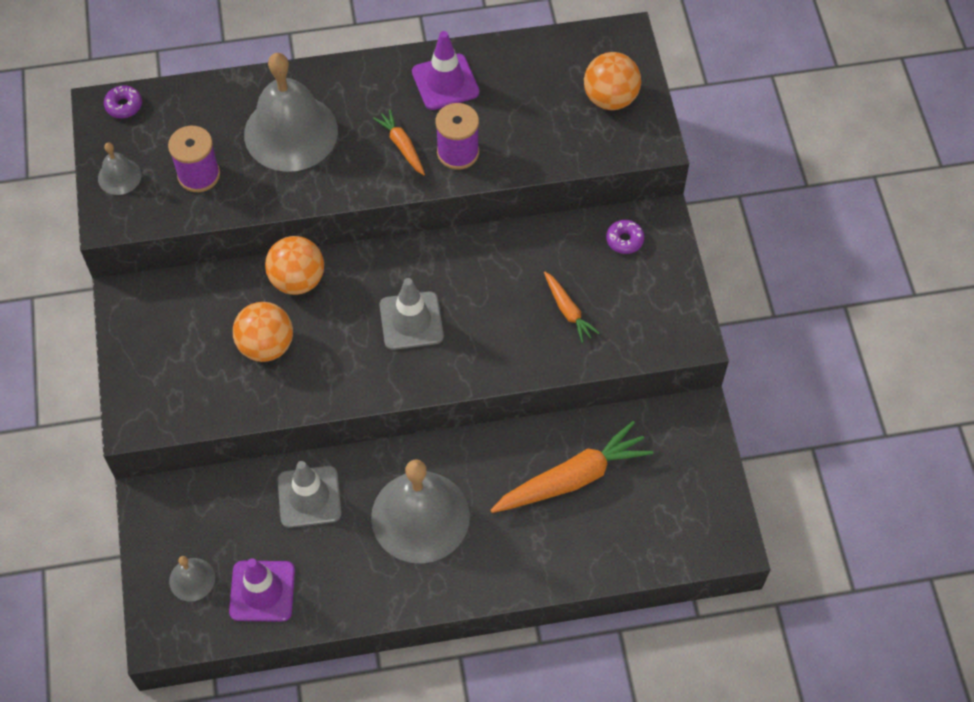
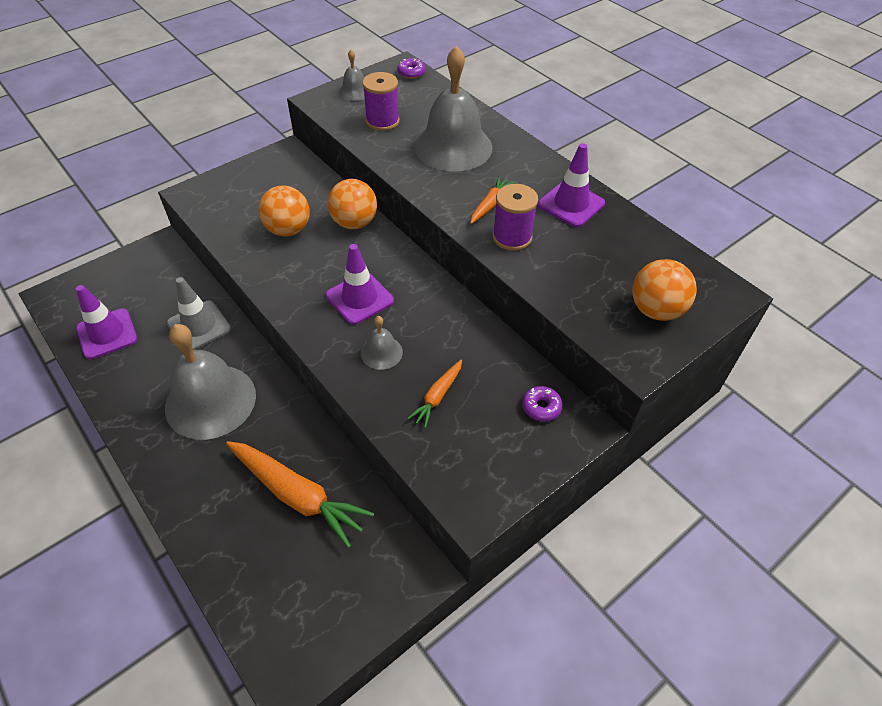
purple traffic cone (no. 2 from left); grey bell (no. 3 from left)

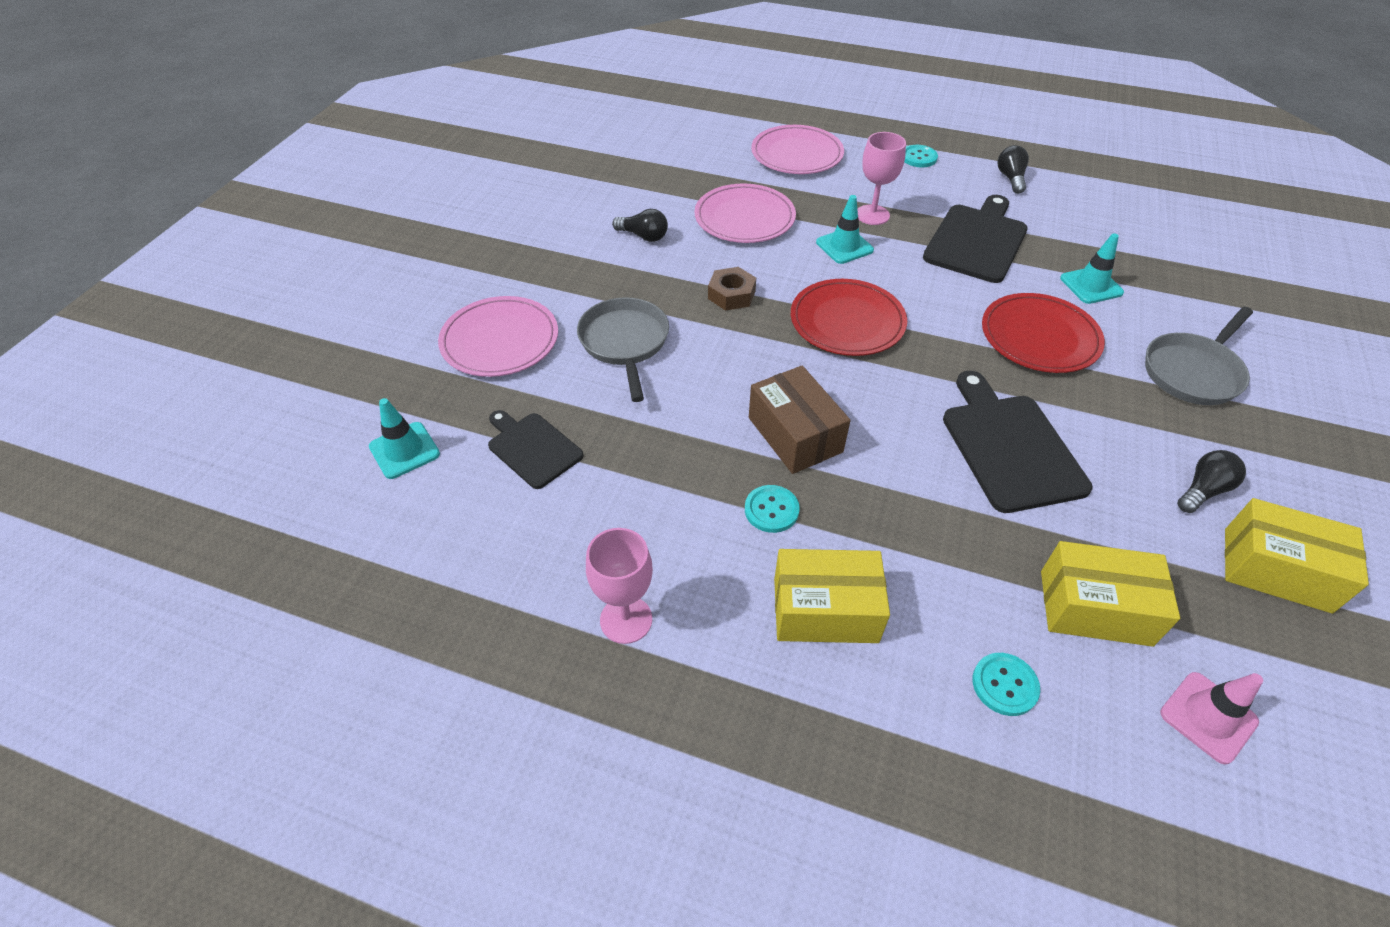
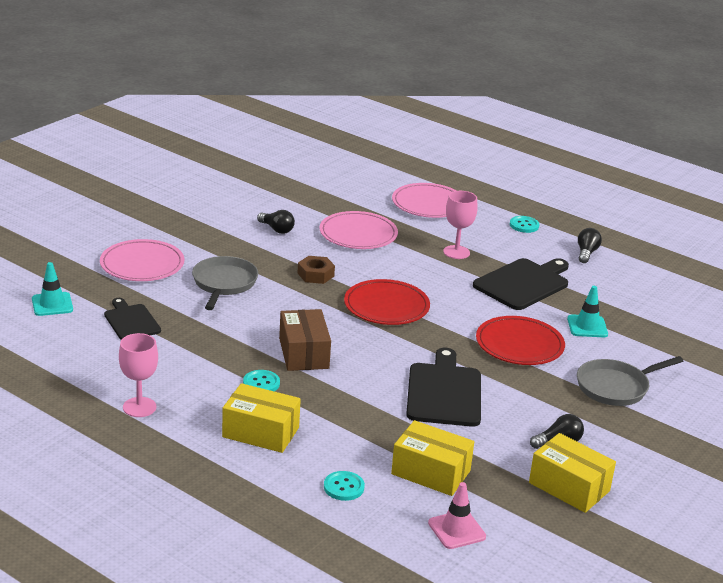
turquoise traffic cone (no. 2 from left in the first image)

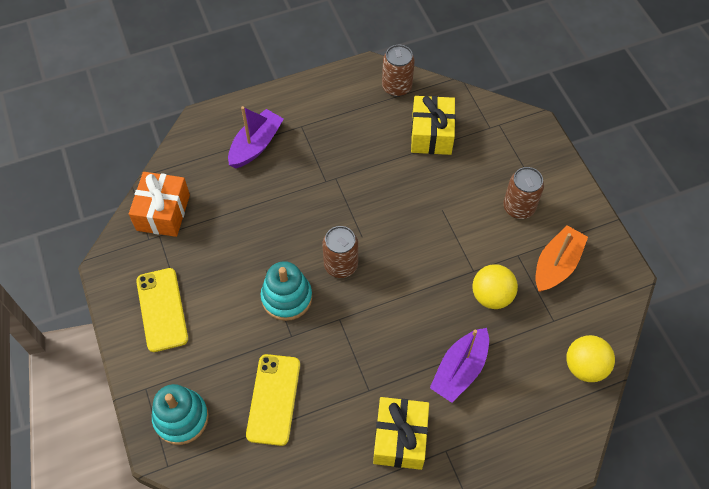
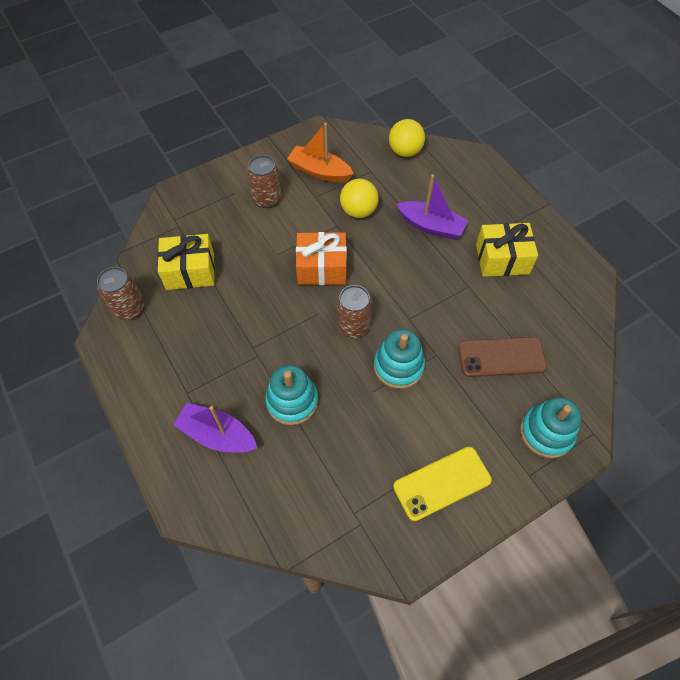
turquoise stacking toy (no. 1 from left); orange gift; brown phone

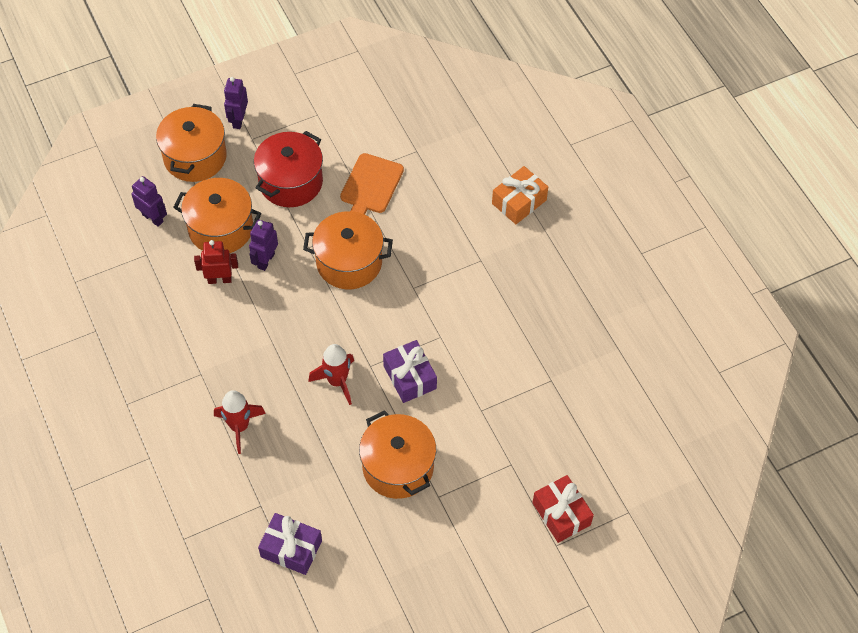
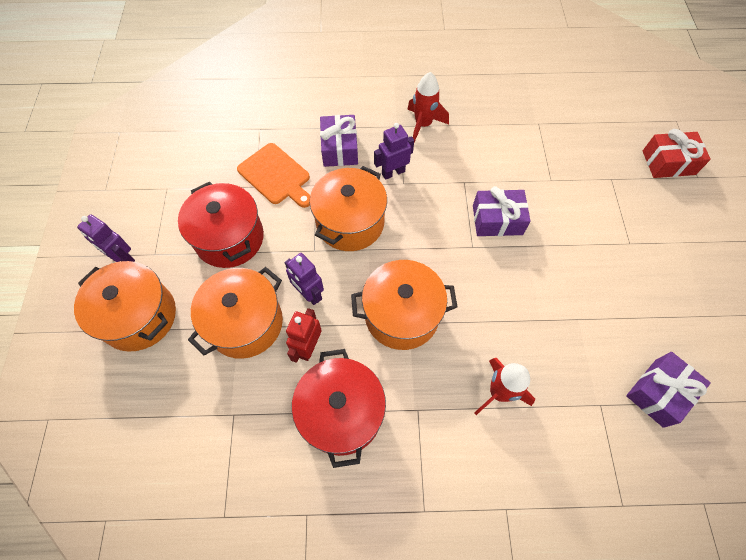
red pot (no. 2 from left); purple gift (no. 1 from left); orange pot (no. 4 from left); purple robot (no. 3 from left); red rocket (no. 1 from left); orange gift

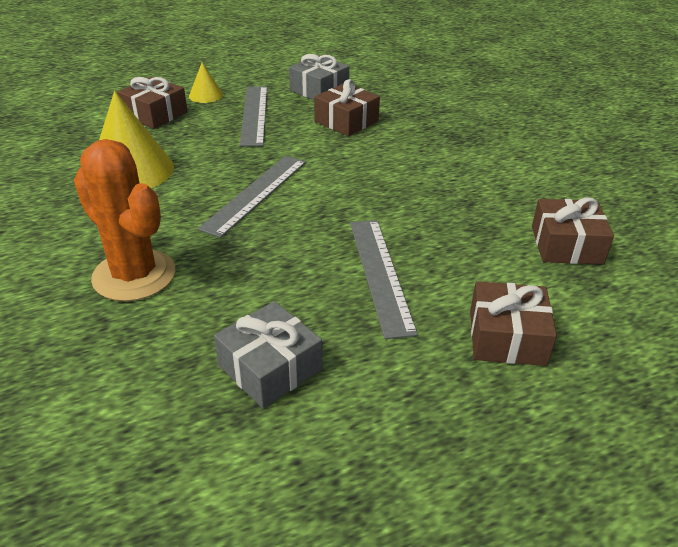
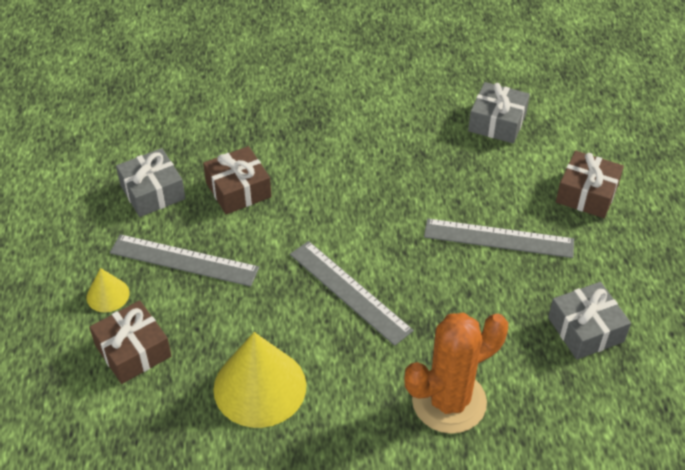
grey gift (no. 2 from left)

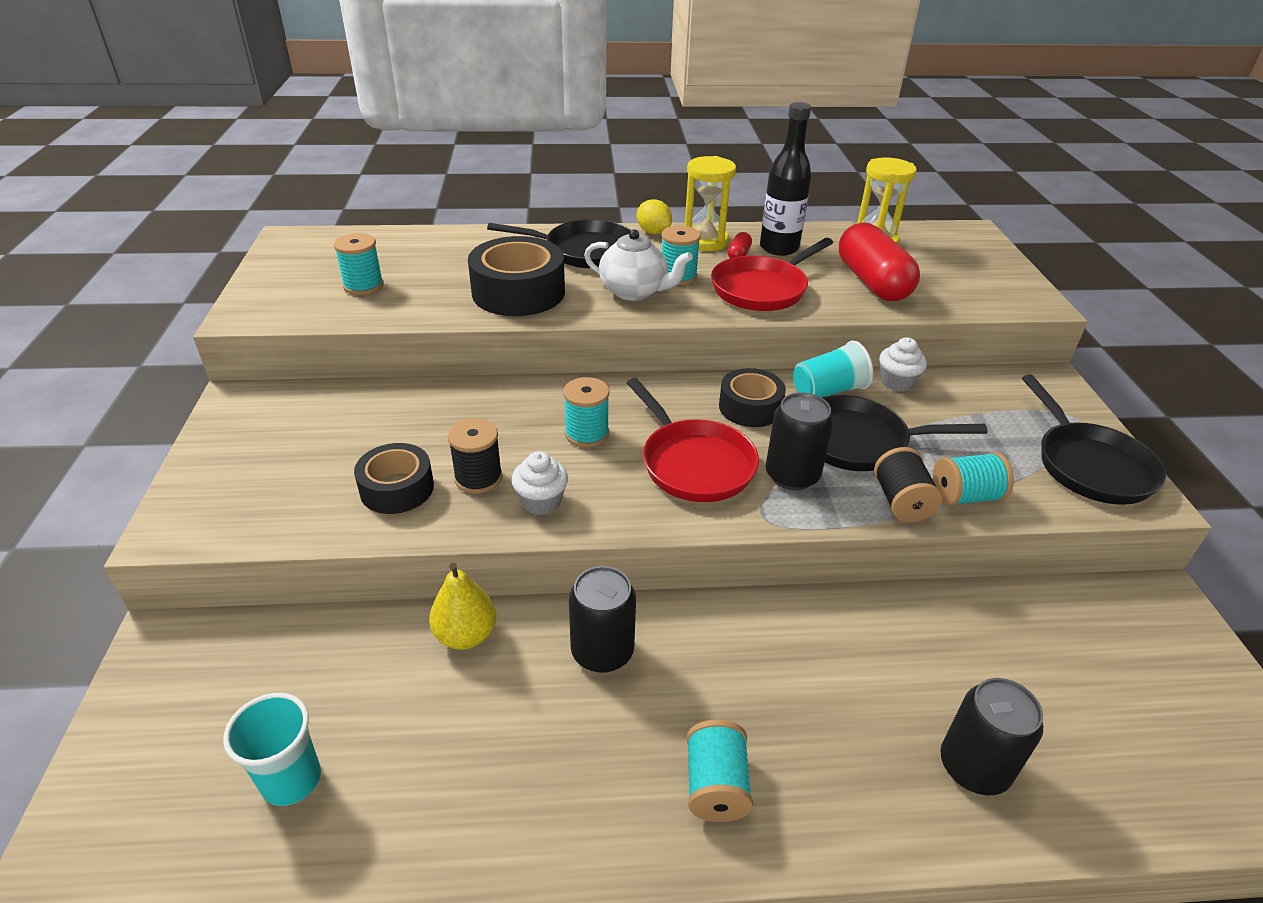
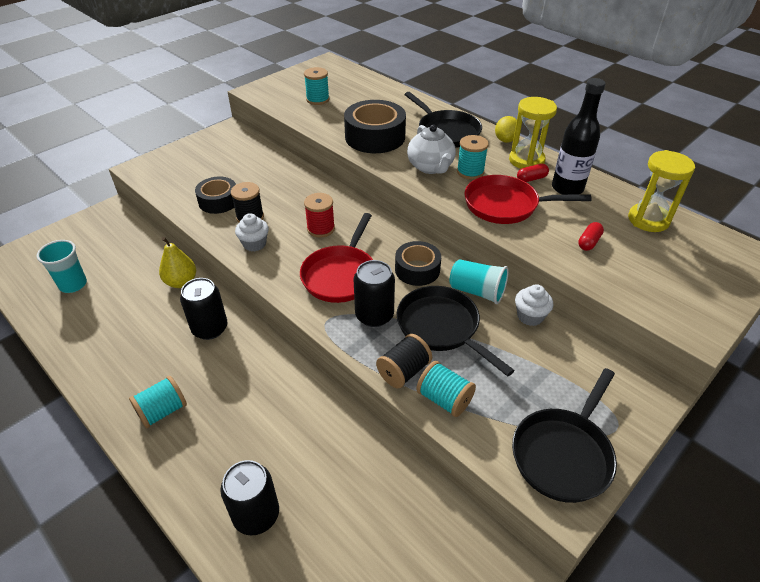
red spool; red capsule (no. 2 from left)

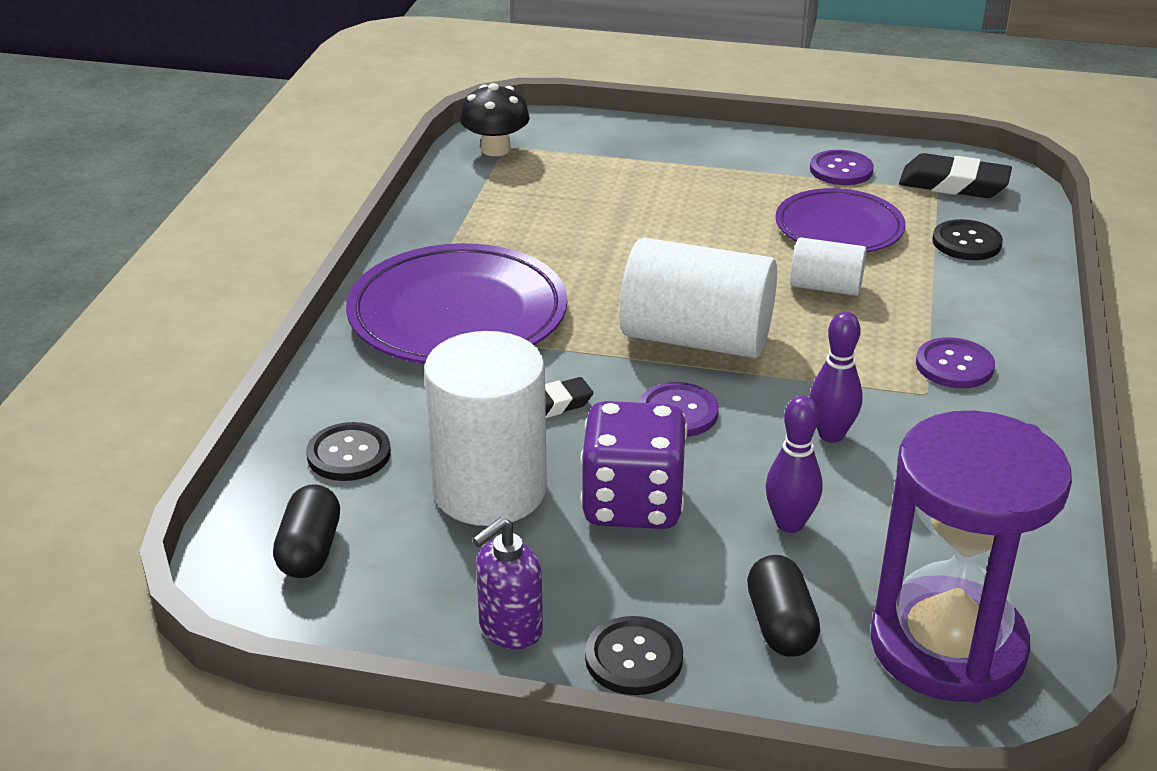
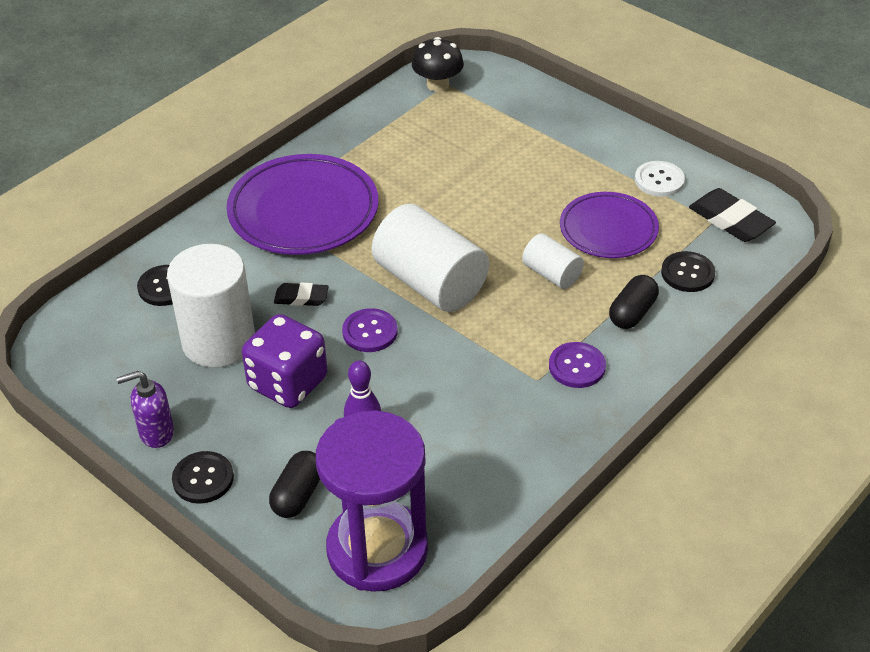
black capsule (no. 2 from left); white button; purple bowling pin (no. 2 from left in the first image)

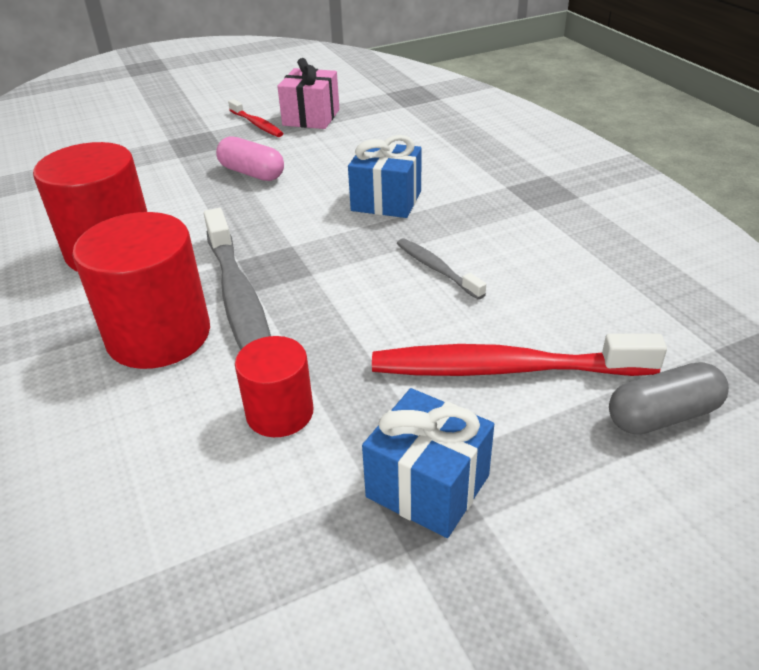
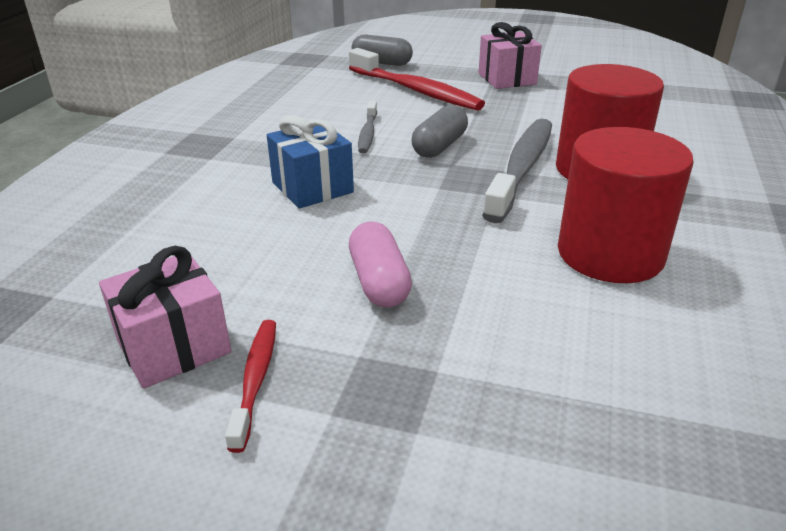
grey capsule (no. 2 from left); pink gift (no. 2 from left); red cylinder (no. 3 from left in the first image)

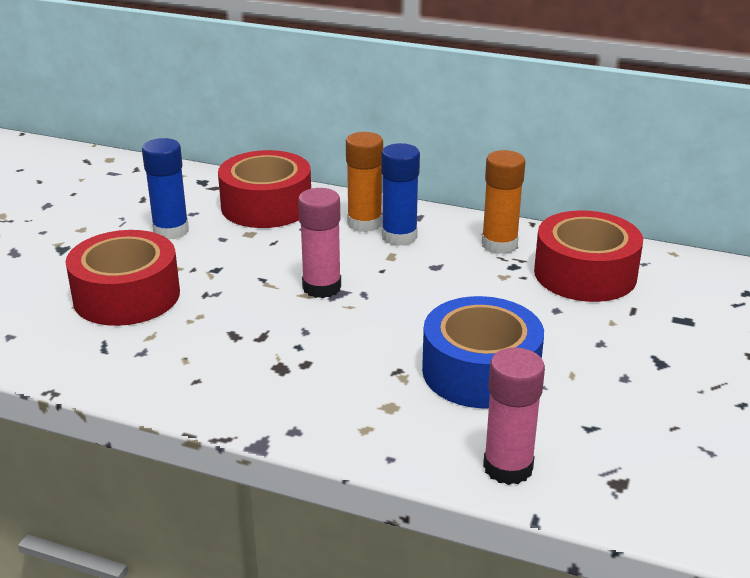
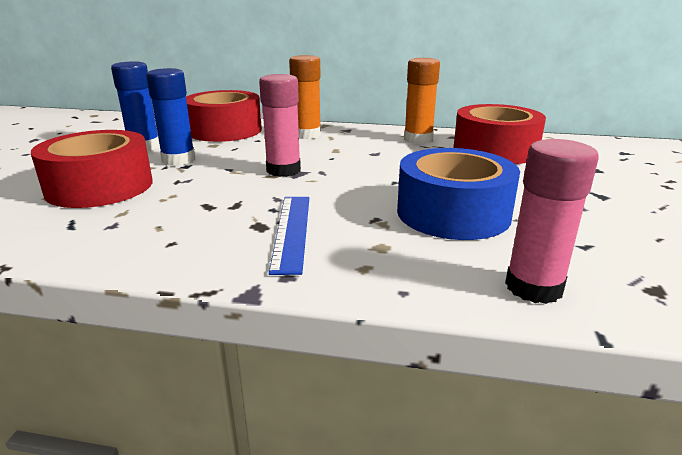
blue glue stick (no. 2 from left); blue ruler

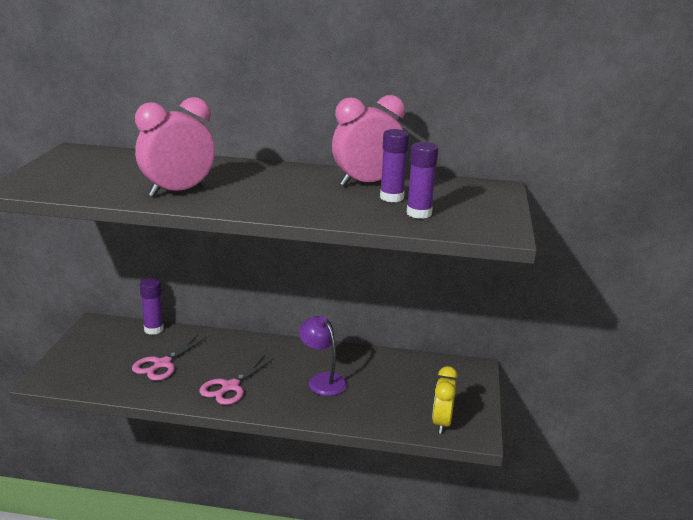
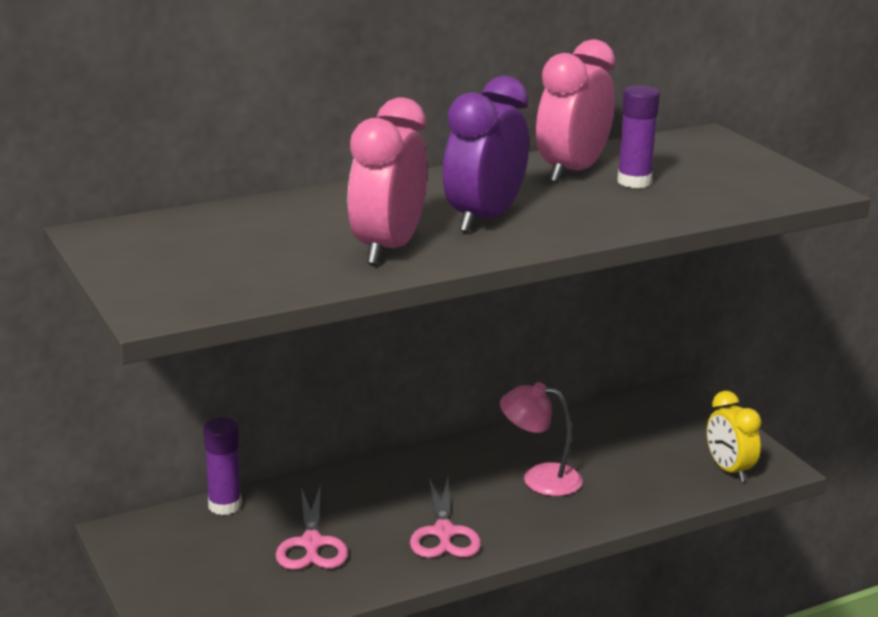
purple clock; pink lamp; purple glue stick (no. 3 from left in the first image)

